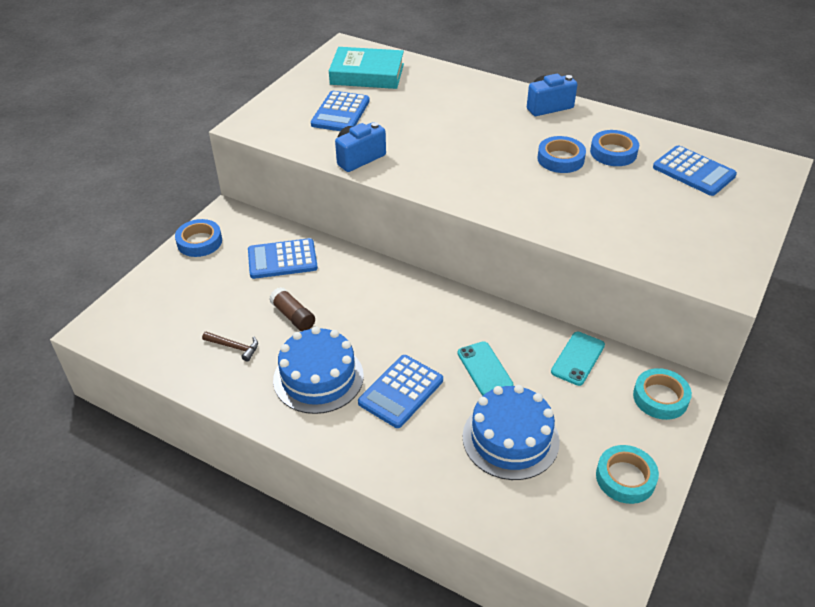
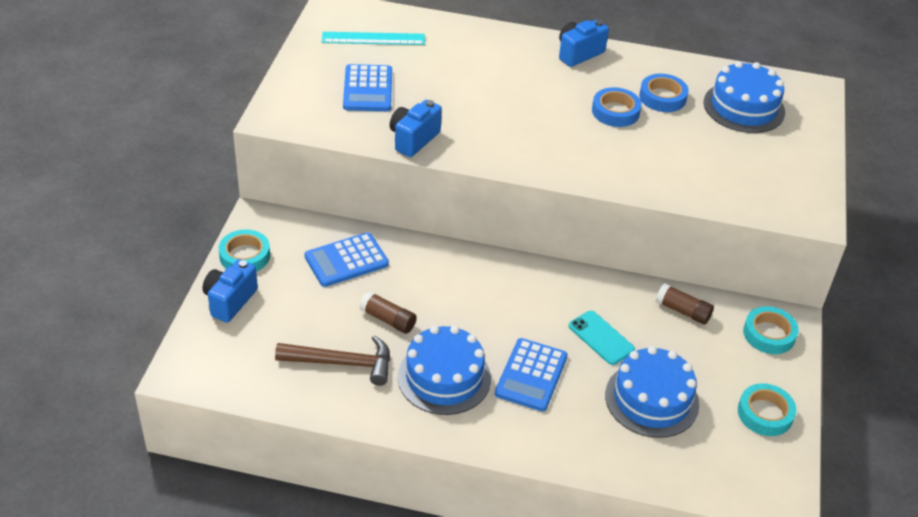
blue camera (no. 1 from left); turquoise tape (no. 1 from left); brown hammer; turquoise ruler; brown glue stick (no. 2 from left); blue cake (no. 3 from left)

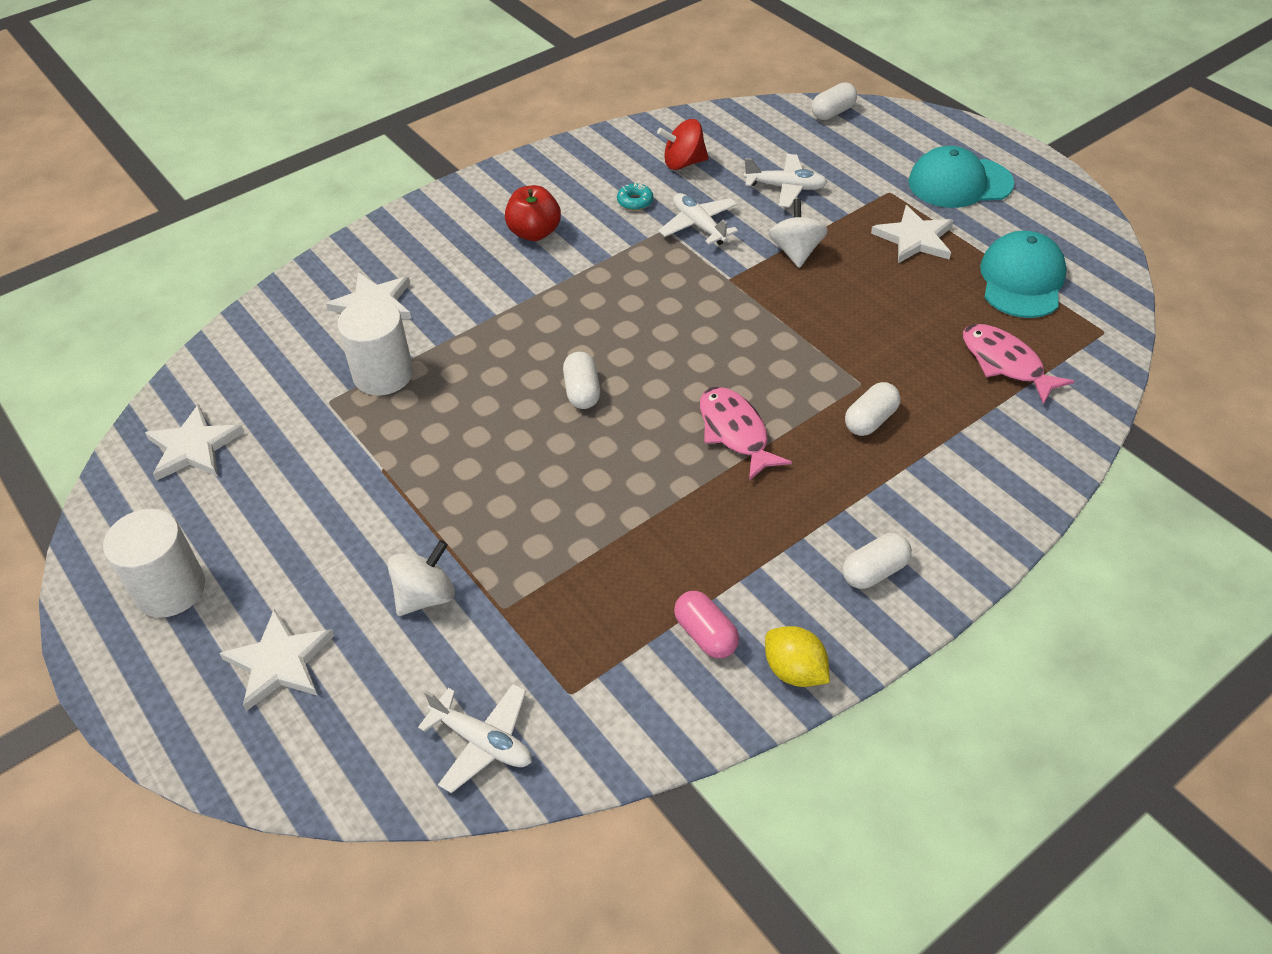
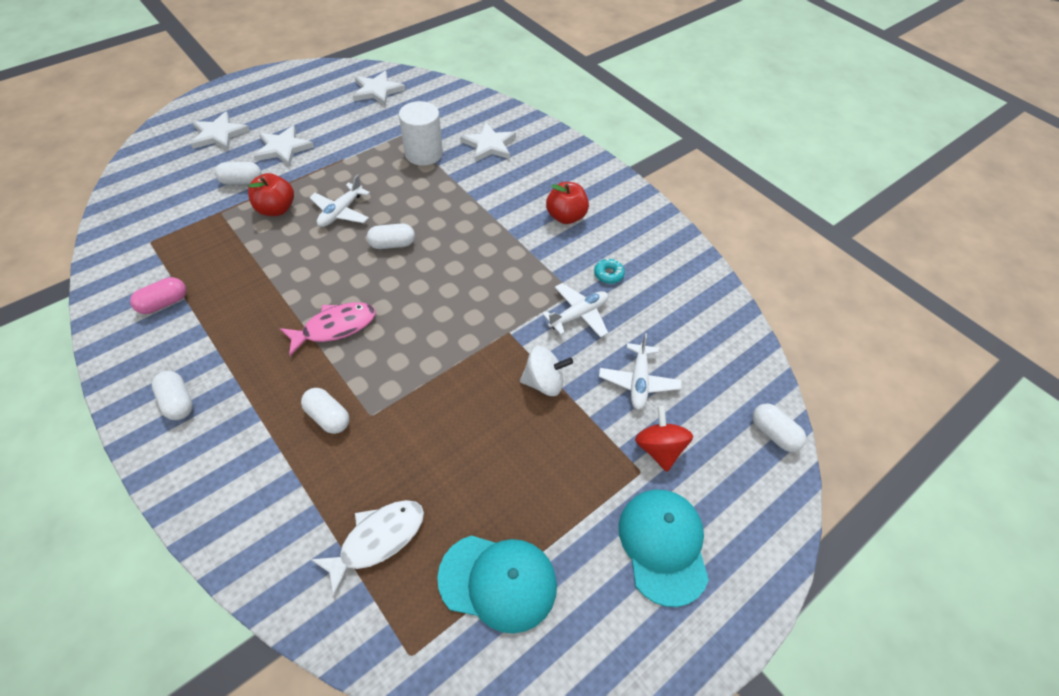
white capsule (no. 2 from left); red apple (no. 1 from left); white star (no. 2 from left); white plane (no. 1 from left); white fish; red spinning top; white cylinder (no. 1 from left in the first image); yellow lemon

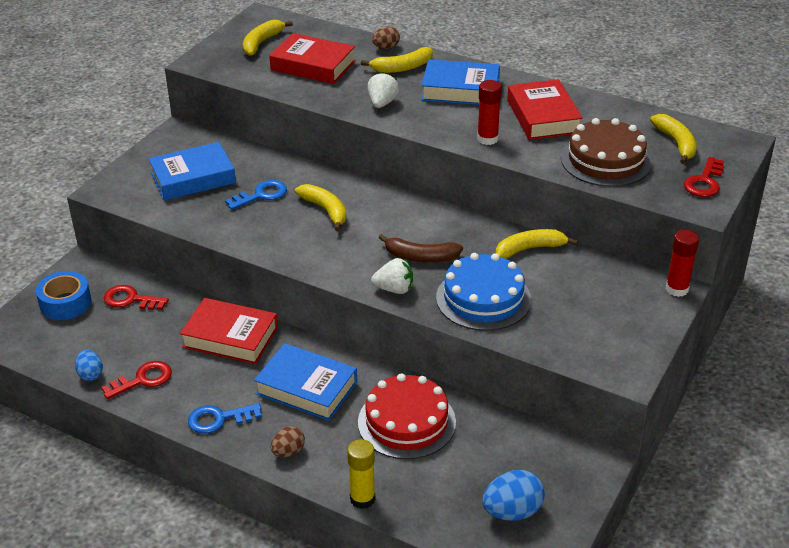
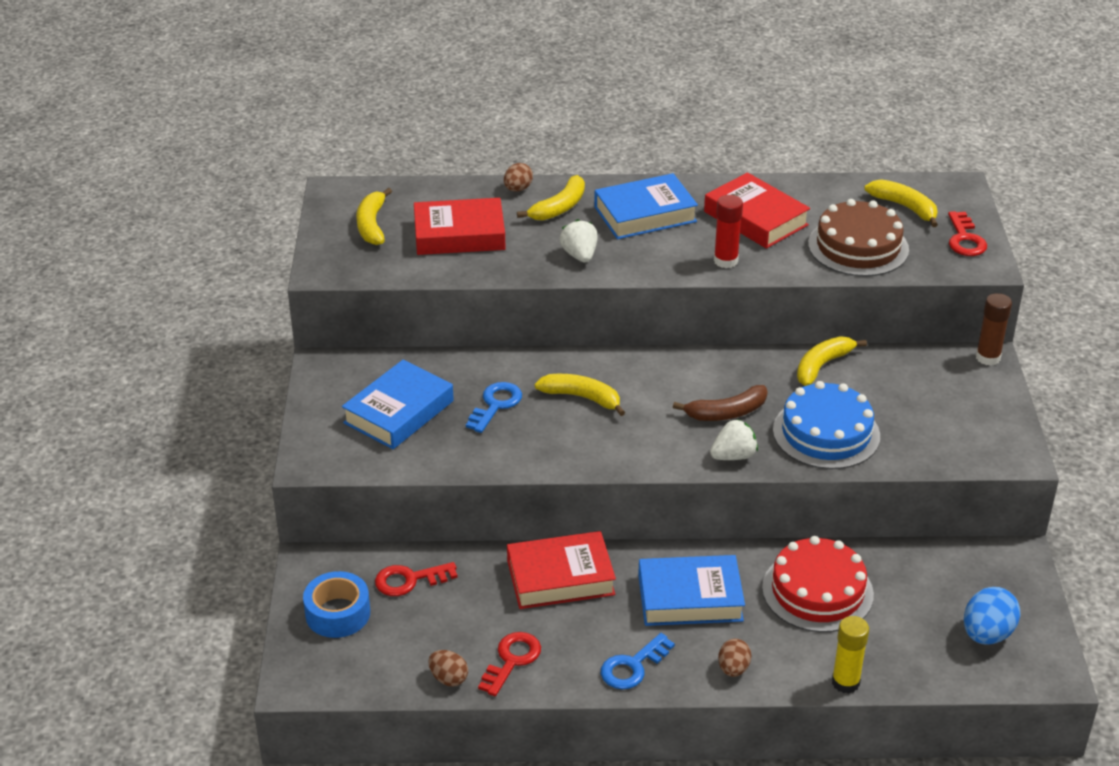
brown egg (no. 1 from left); brown glue stick

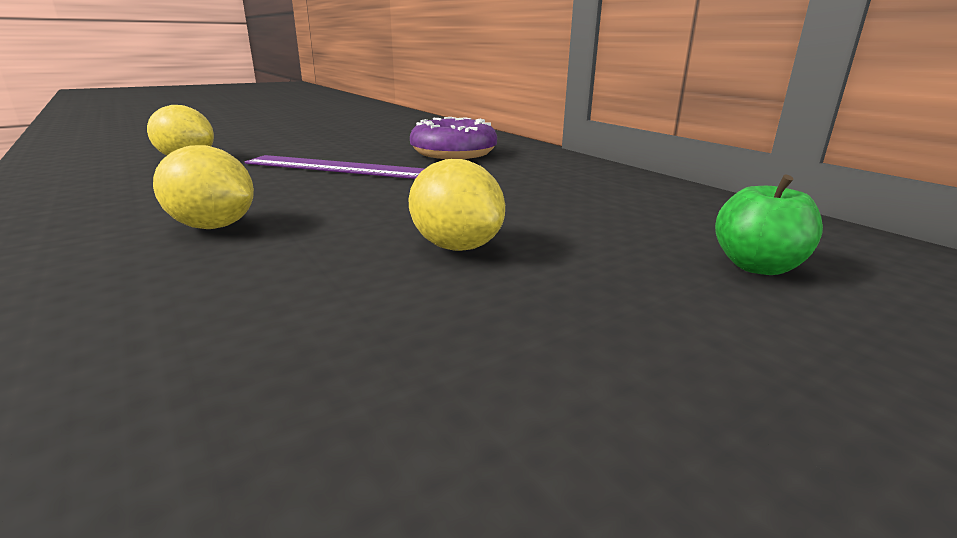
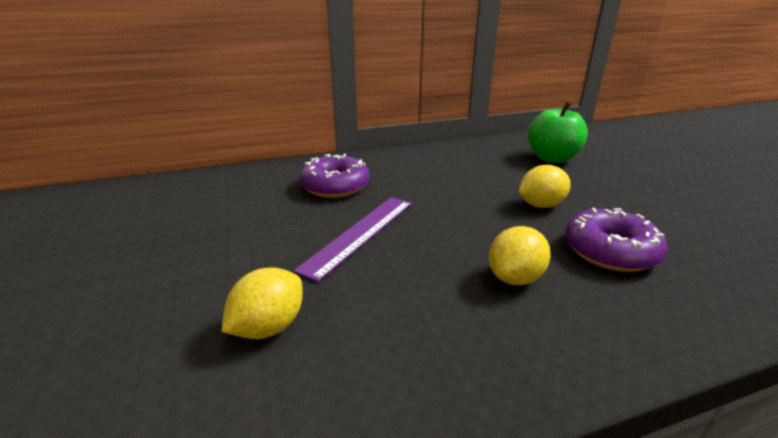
green apple; purple donut (no. 2 from left)

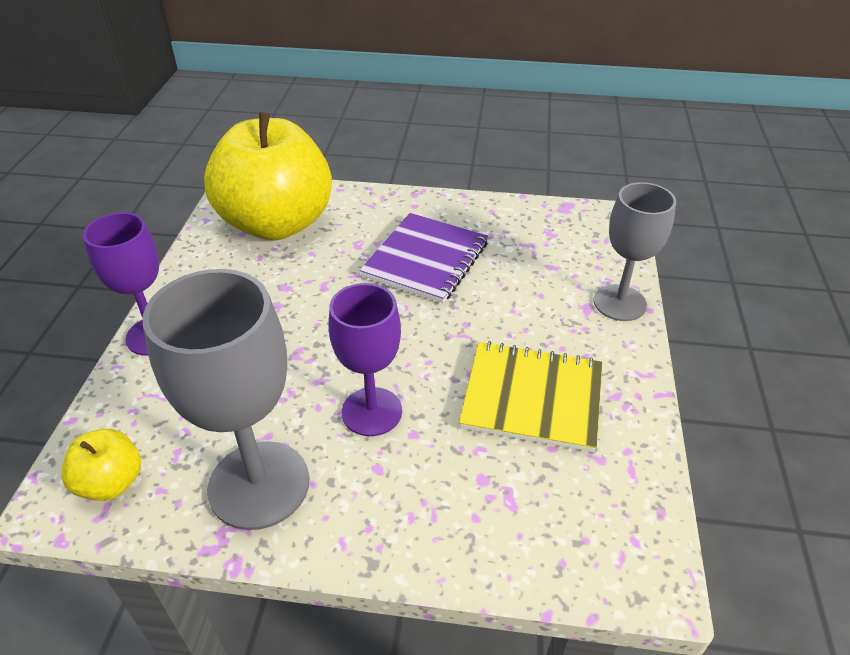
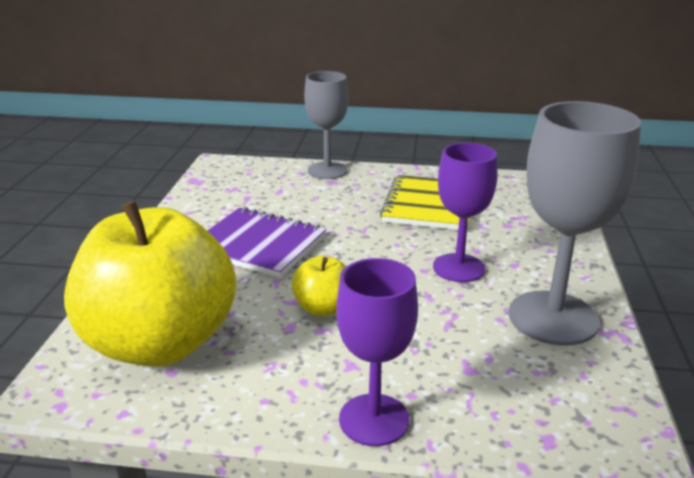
yellow apple (no. 2 from left)

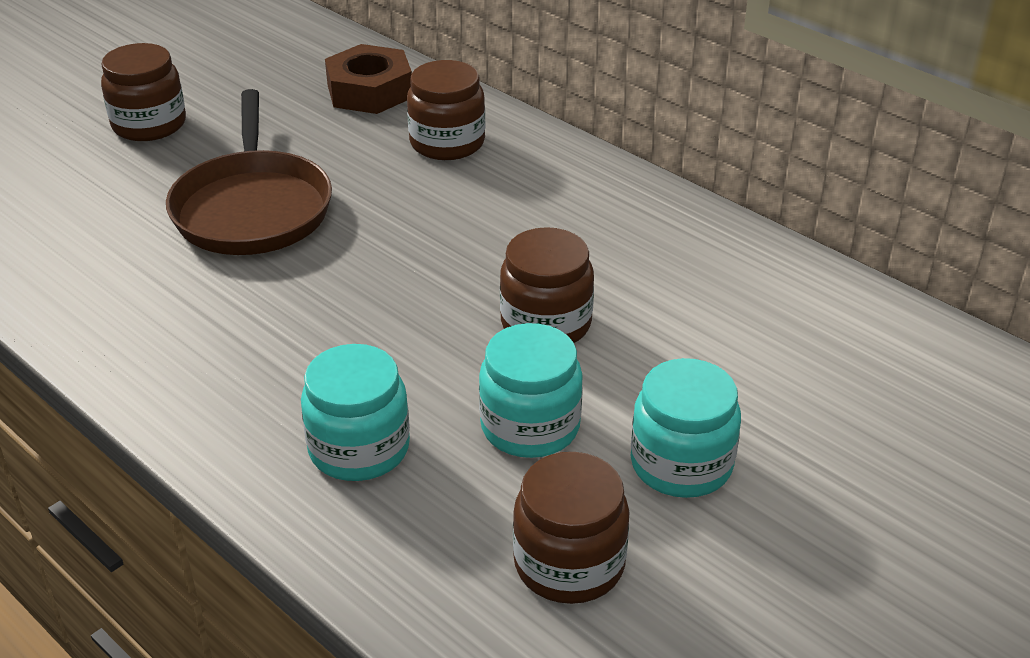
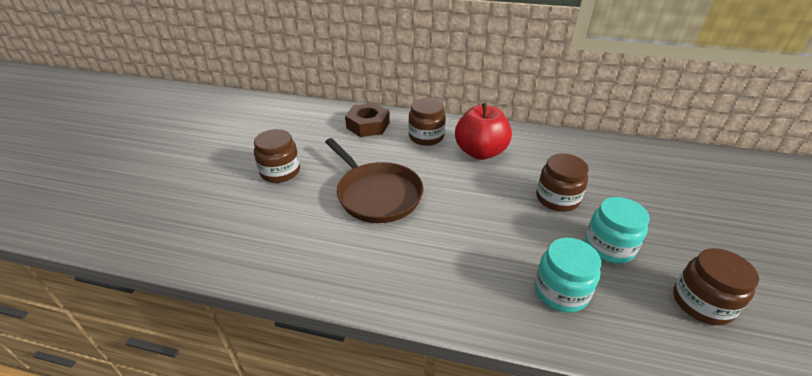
red apple; turquoise jar (no. 3 from left in the first image)

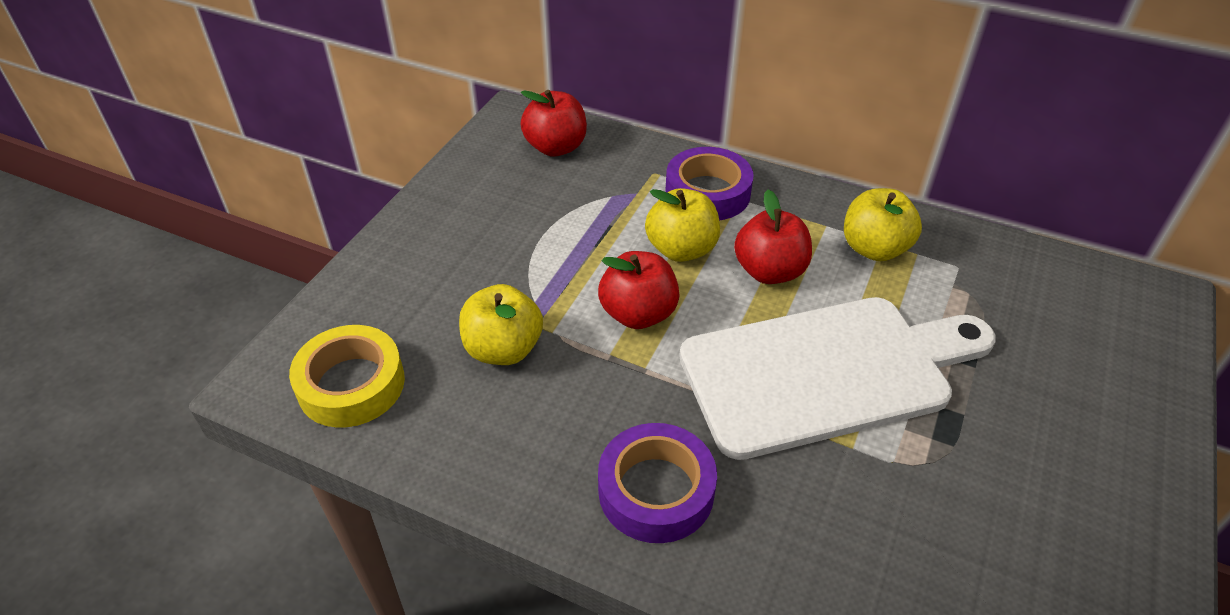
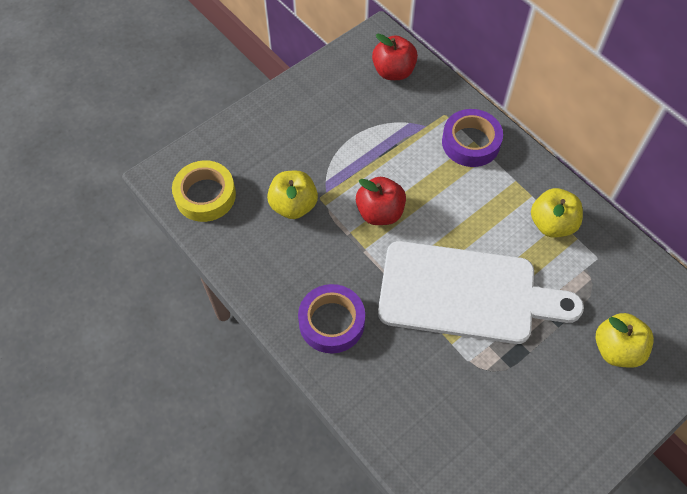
yellow apple (no. 3 from left); red apple (no. 3 from left in the first image)

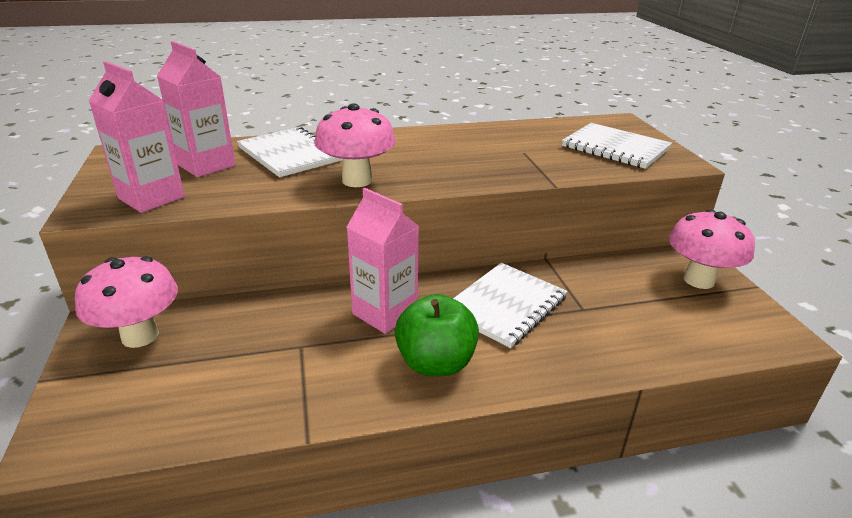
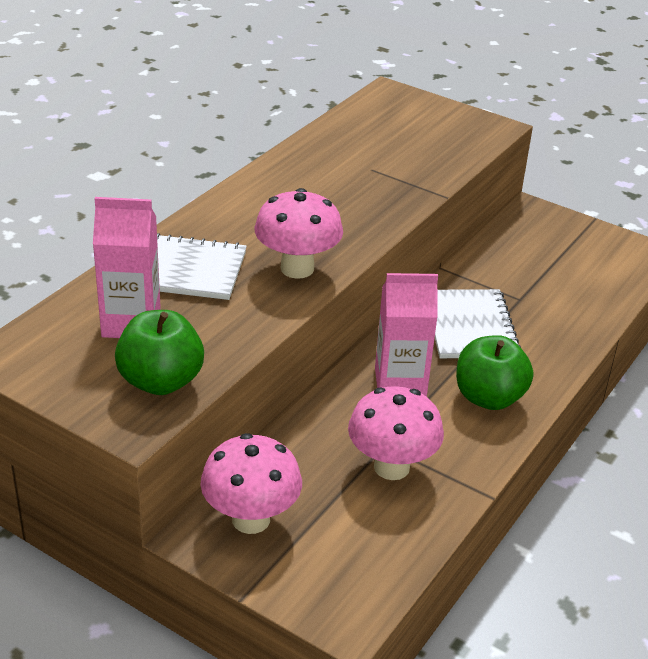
green apple (no. 1 from left); pink mushroom (no. 3 from left); white notebook (no. 3 from left in the first image)

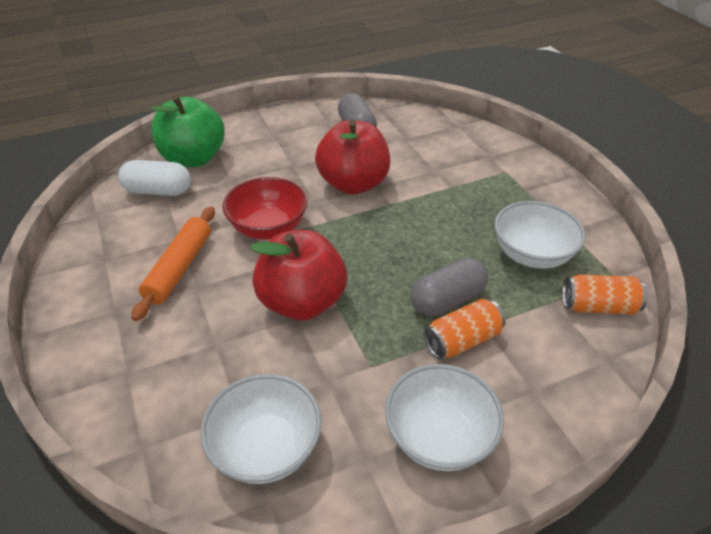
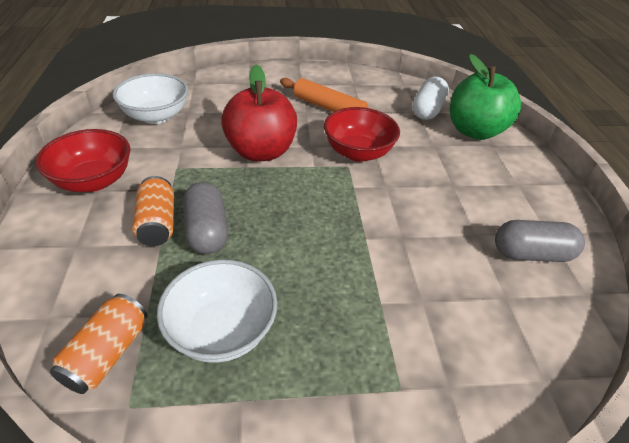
red bowl (no. 1 from left); red apple (no. 2 from left in the first image)

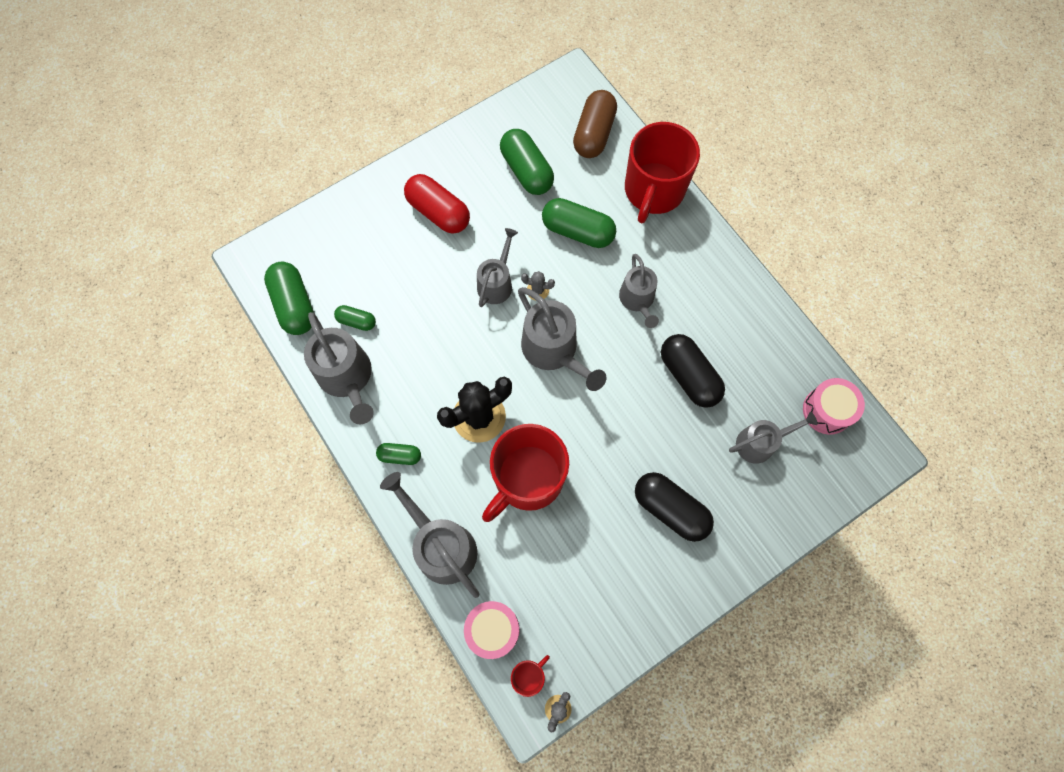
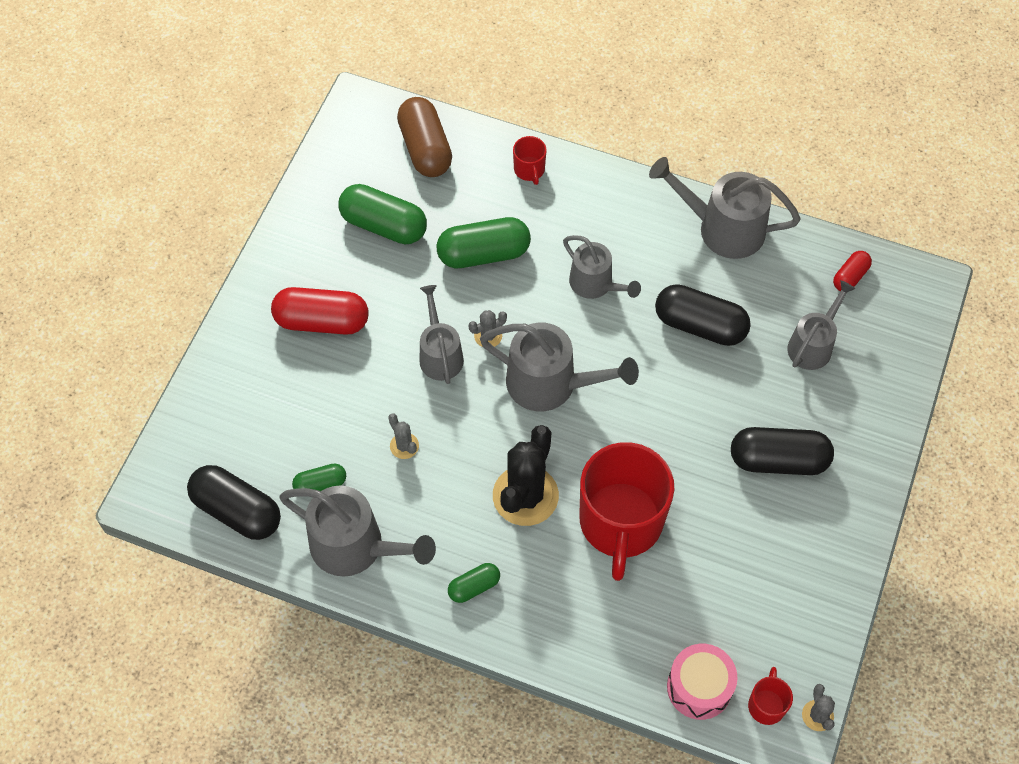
black capsule (no. 1 from left); grey cactus (no. 1 from left); red mug (no. 1 from left); grey watering can (no. 5 from left); red capsule (no. 2 from left)

